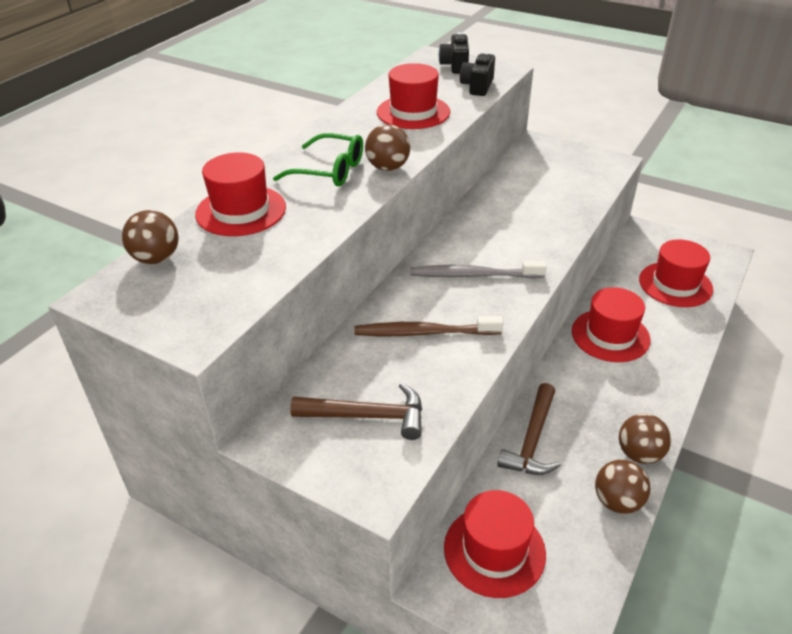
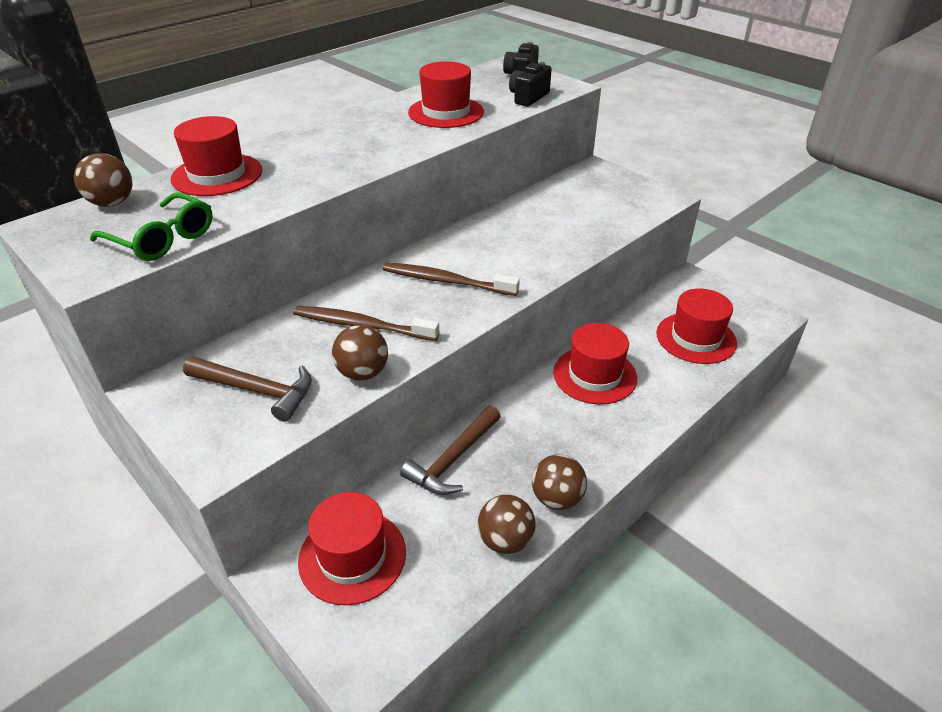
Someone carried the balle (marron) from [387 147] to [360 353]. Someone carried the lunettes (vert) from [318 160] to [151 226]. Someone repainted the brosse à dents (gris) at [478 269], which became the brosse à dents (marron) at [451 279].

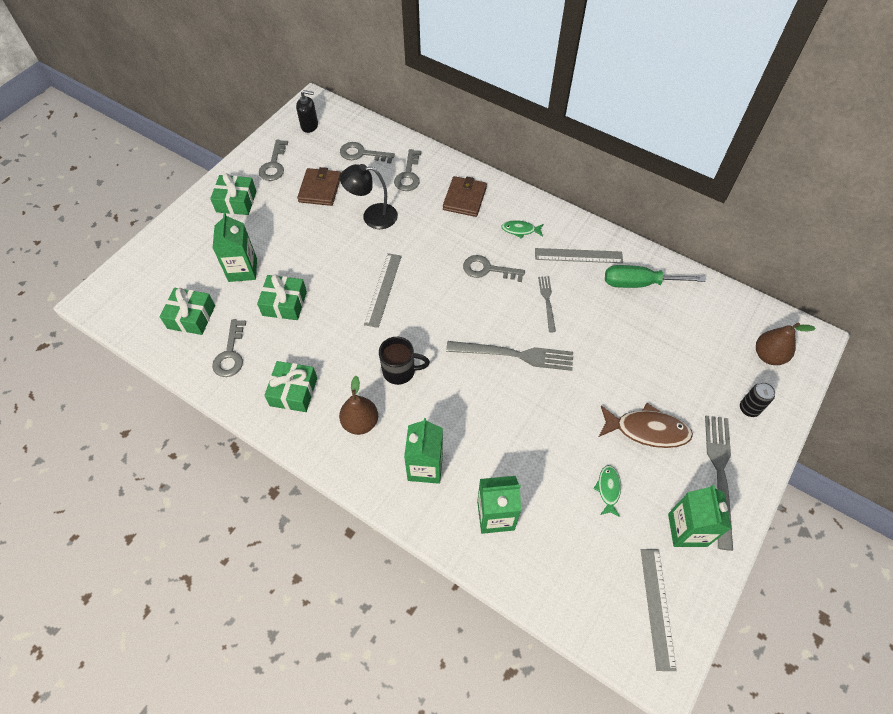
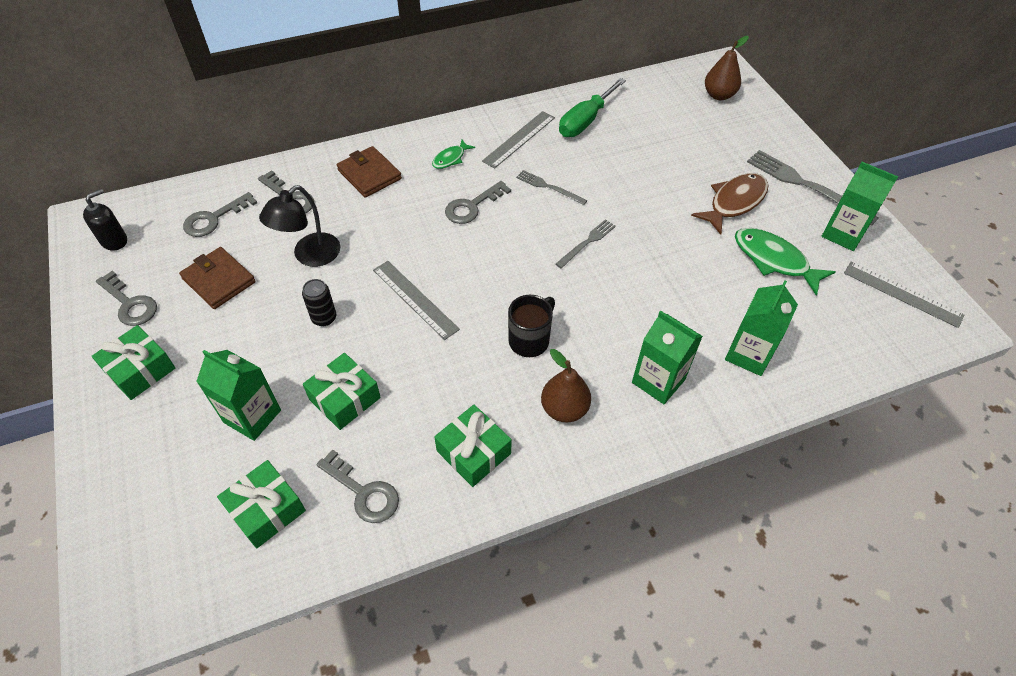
Someone scaled the fourchette (gris) at [509 356] by 0.56. Someone carried the canette (noir) from [757 399] to [319 302]. Someone scaled the poisson (vert) at [607 491] by 1.83.

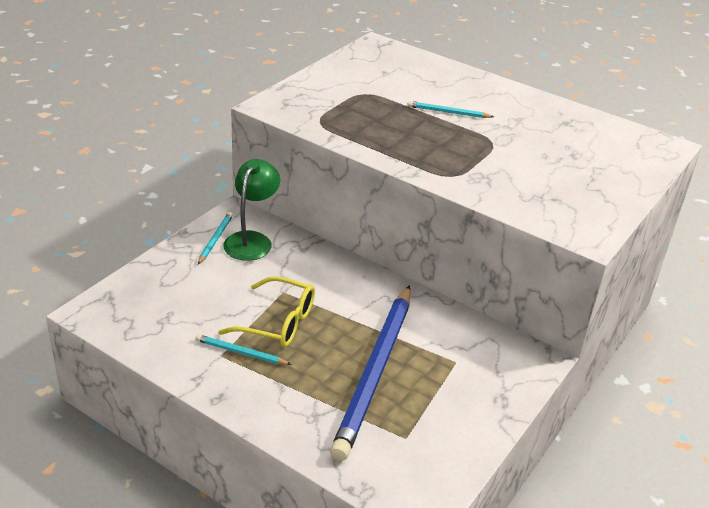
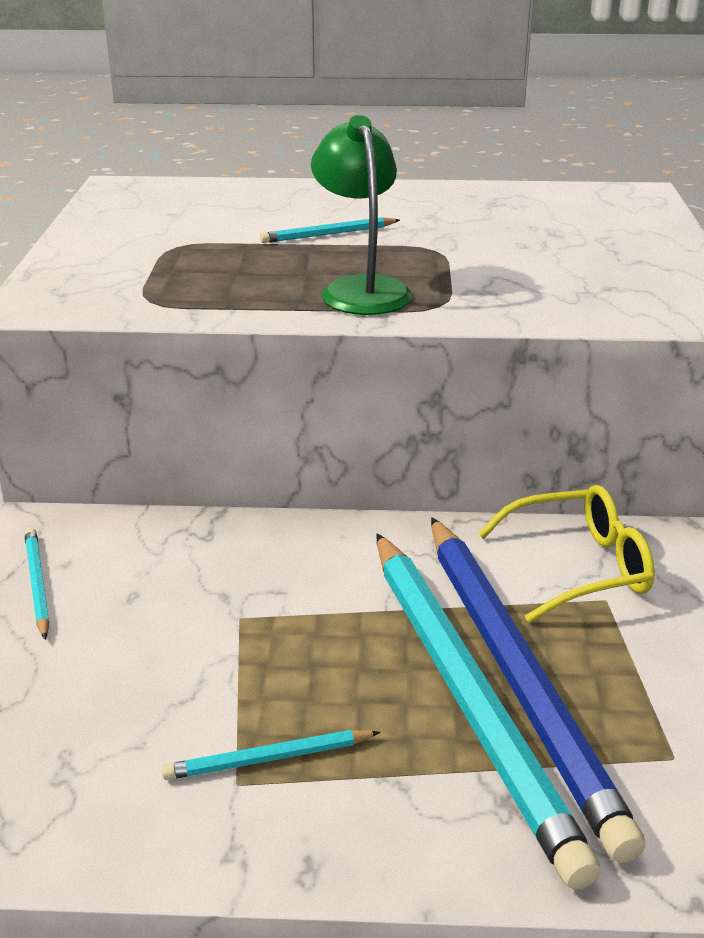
Someone carried the lampe (vert) from [251 210] to [361 215]. Someone carried the lunettes (jaune) from [266 311] to [566 554]. Someone put down the crayon (turquoise) at [488 711].

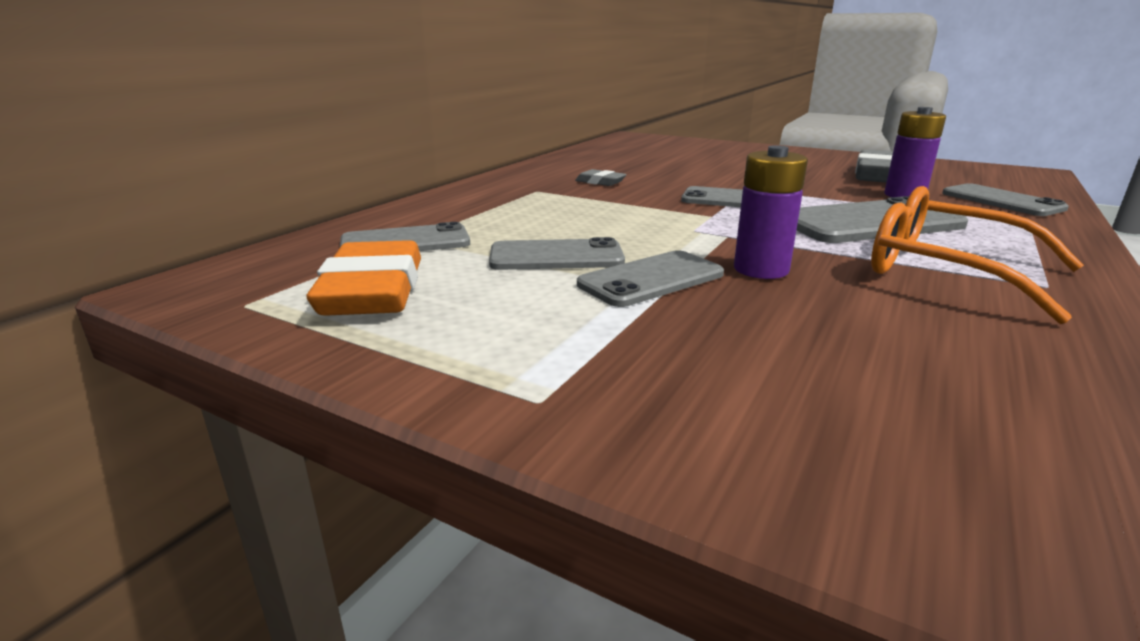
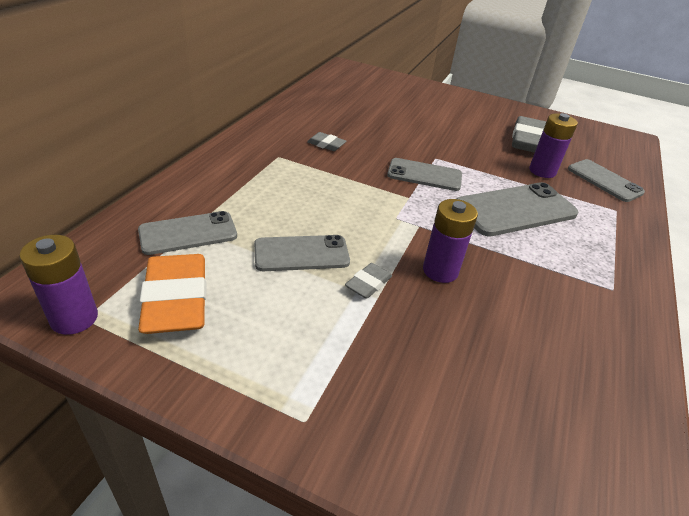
Someone took away the lunettes (orange) at [977 255]. Someone swapped the téléphone (gris) at [650 278] for the gomme (gris) at [368 281]. Someone put down the pile (violet) at [58 285].

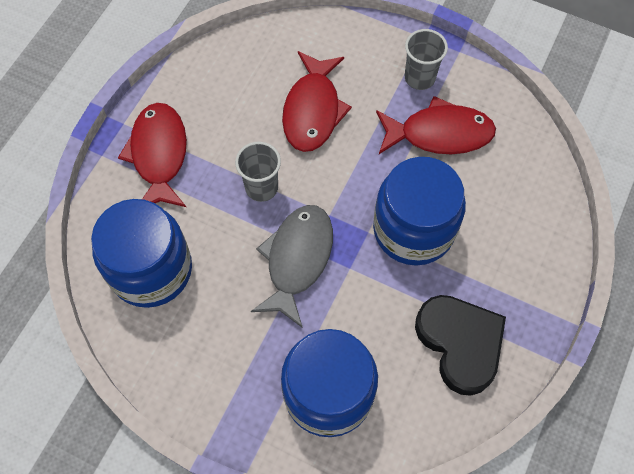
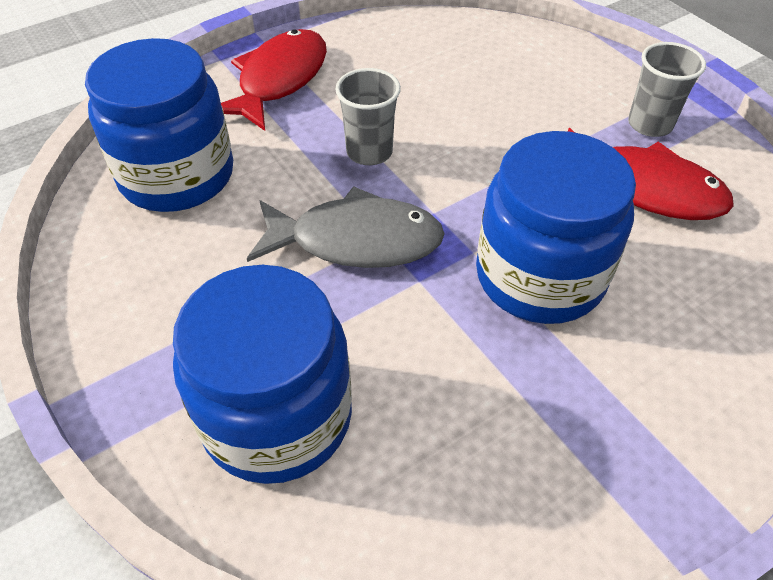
Someone took away the poisson (rouge) at [317 101]. Someone rotated the poisson (gris) at [292 266] by 45 degrees clockwise. Someone took away the cœur (noir) at [460 345].

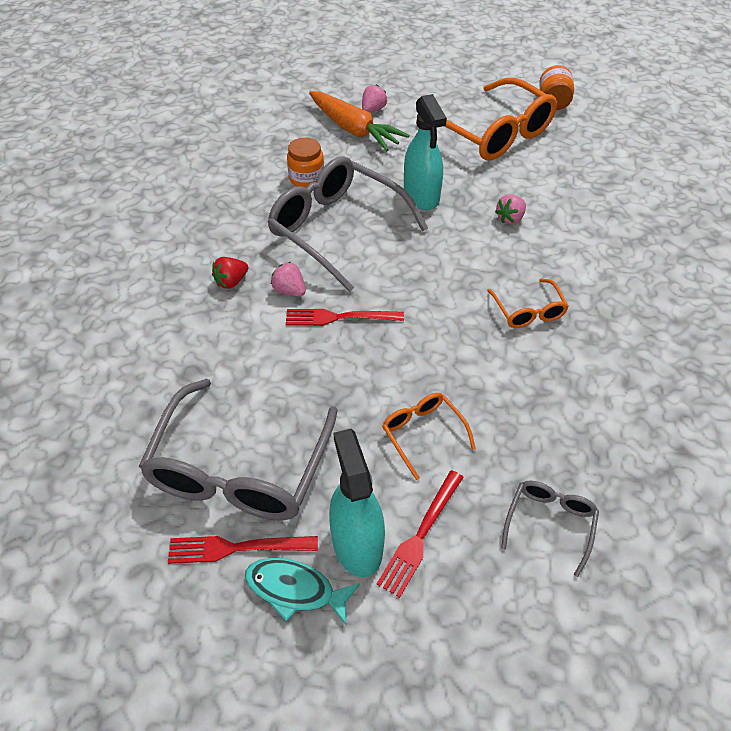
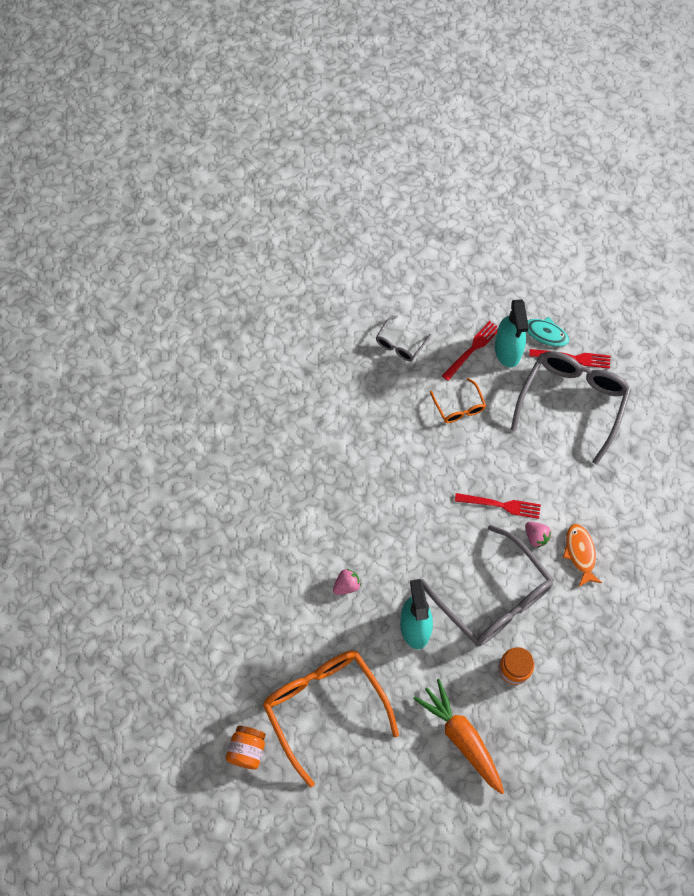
Someone took away the fraise (rose) at [374 98]. Someone swapped the fraise (rouge) at [230 273] for the poisson (orange) at [582 555]. Someone took away the lunettes (orange) at [528 303].

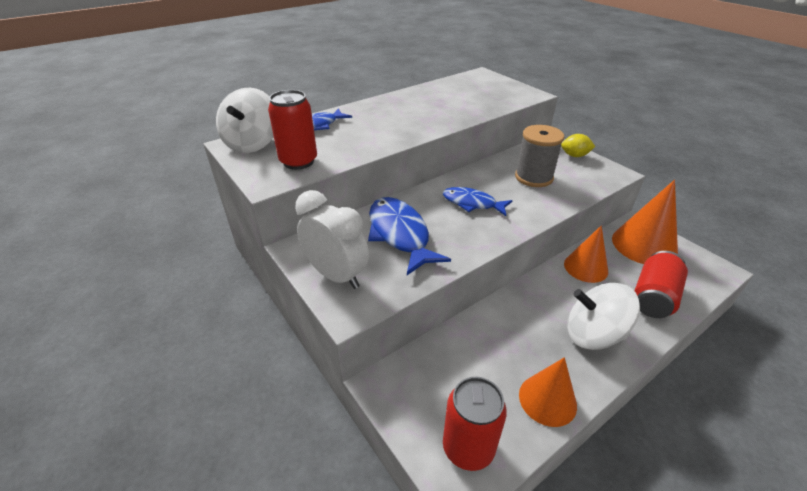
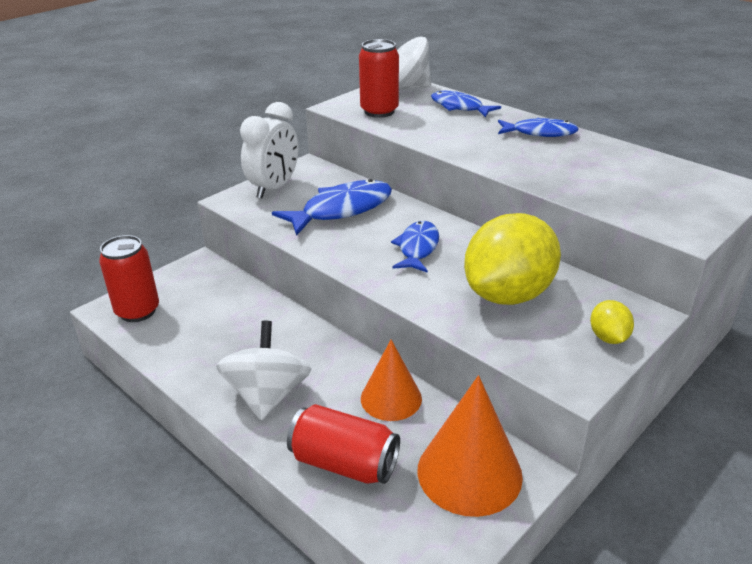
Someone swapped the bobine (gris) at [539 156] for the citron (jaune) at [512 259]. Someone took away the cône (orange) at [548 392]. Someone put down the poisson (bleu) at [538 127].

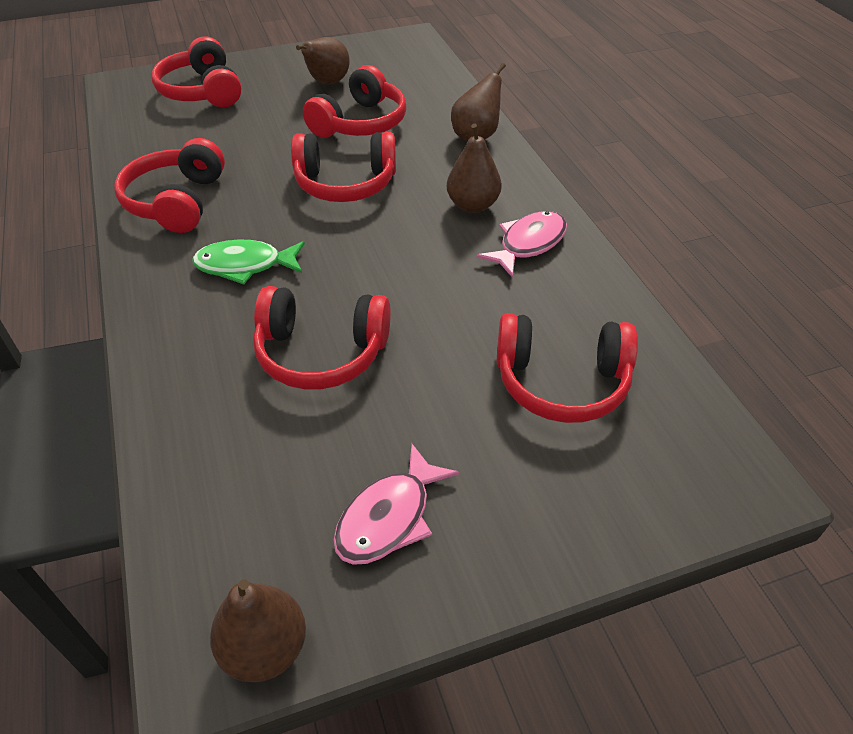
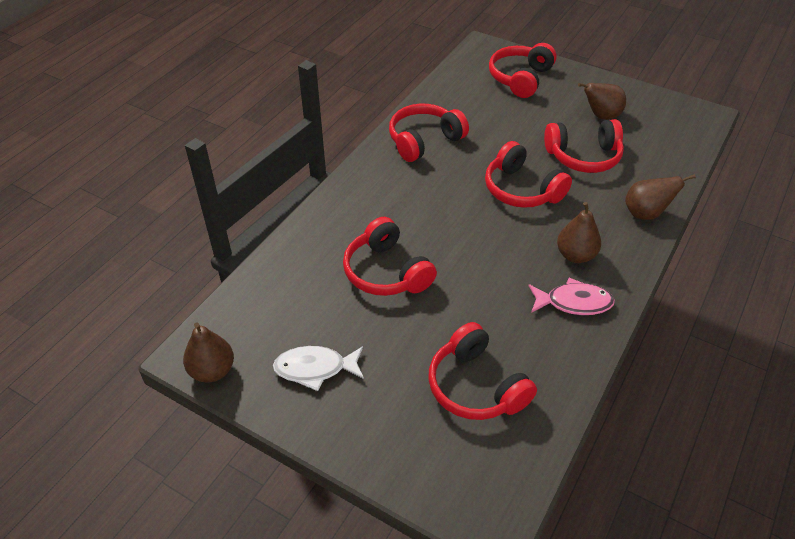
Someone took away the poisson (vert) at [248 262]. Someone repainted the poisson (rose) at [396 504], which became the poisson (blanc) at [318 368].

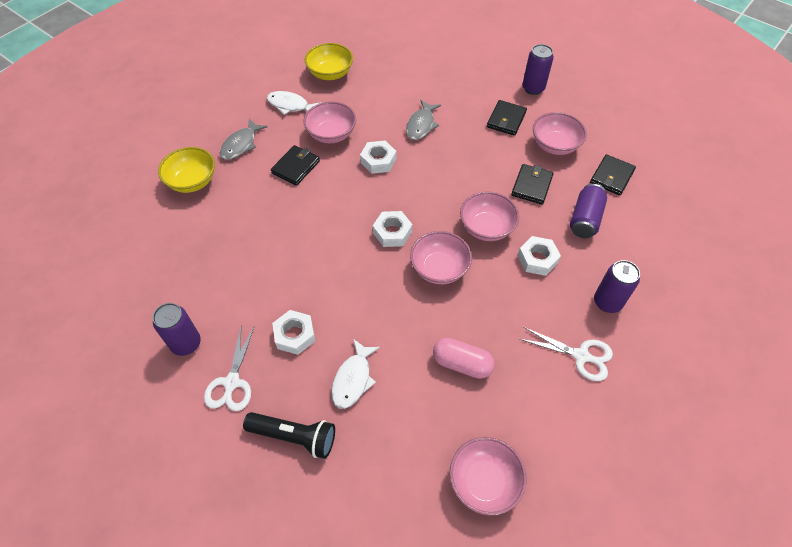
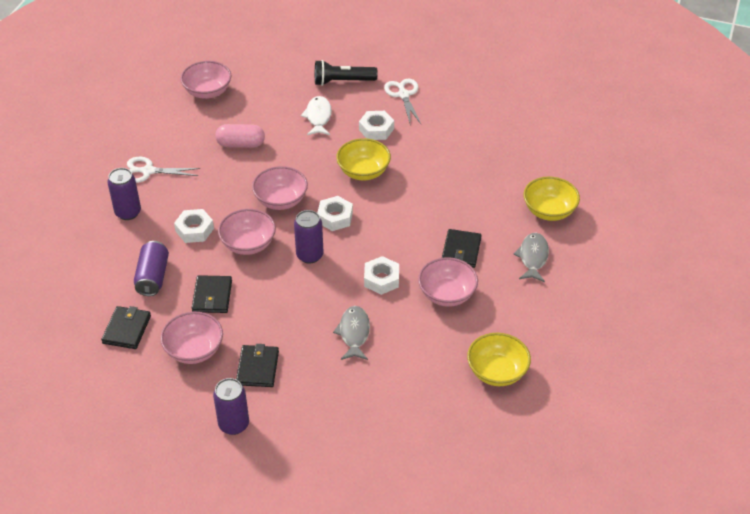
Someone took away the poisson (blanc) at [294 103]. Someone carried the canette (violet) from [177 329] to [309 237]. Someone put down the bol (jaune) at [363 159].

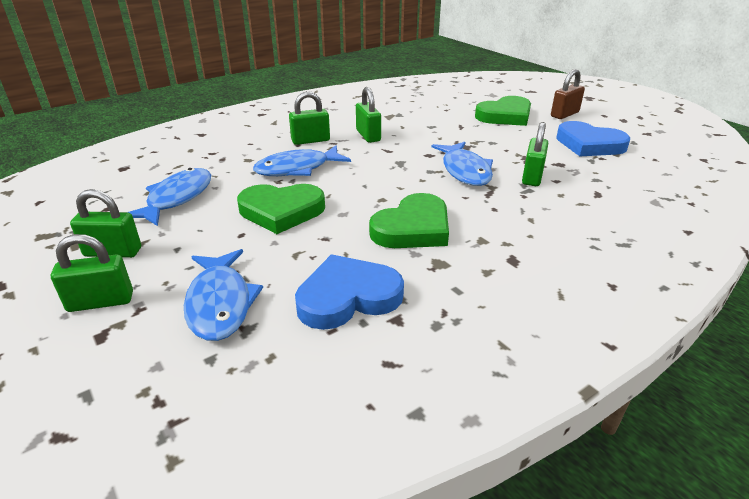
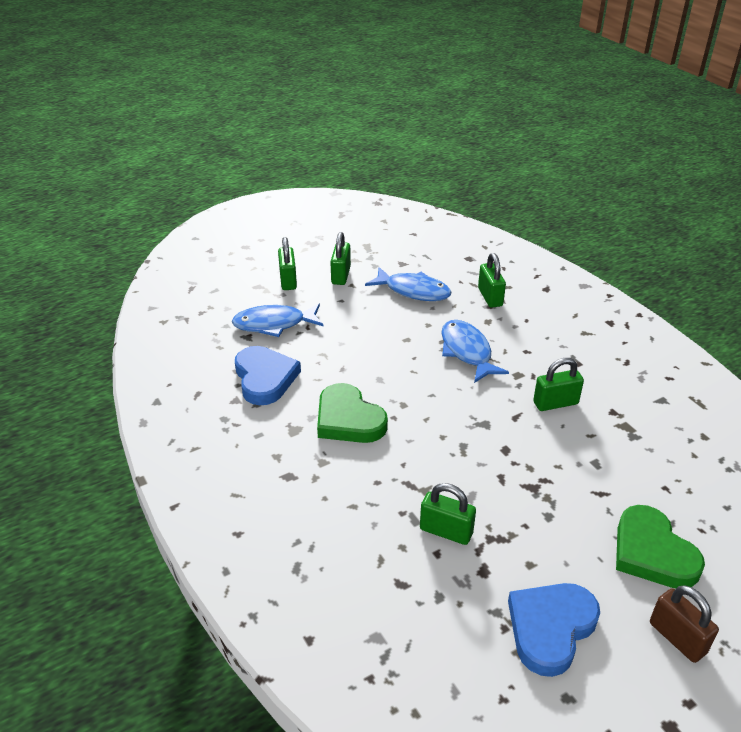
Someone carried the cadenas (vert) from [309 118] to [492 280]. Someone took away the poisson (bleu) at [462 164]. Someone took away the cœur (vert) at [281 209].

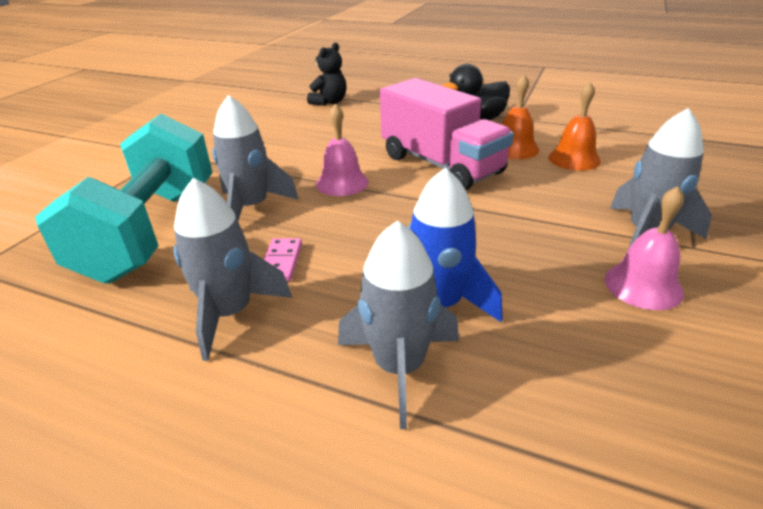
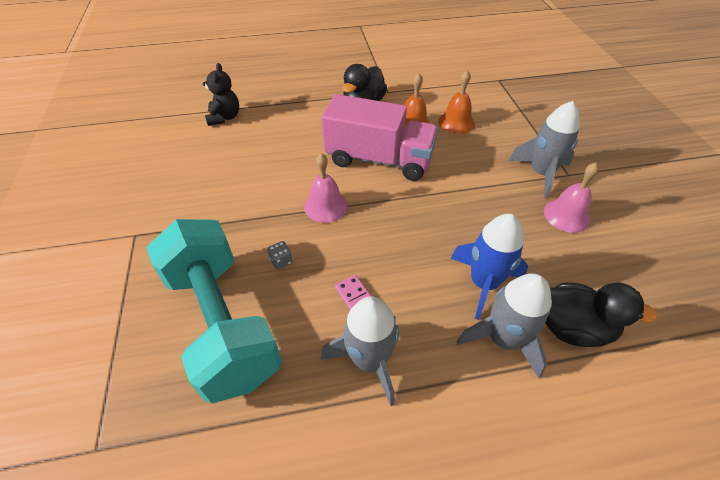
Someone swapped the fusée (gris) at [255 157] for the dé (gris) at [280 255]. Someone put down the canard (noir) at [601 314].

